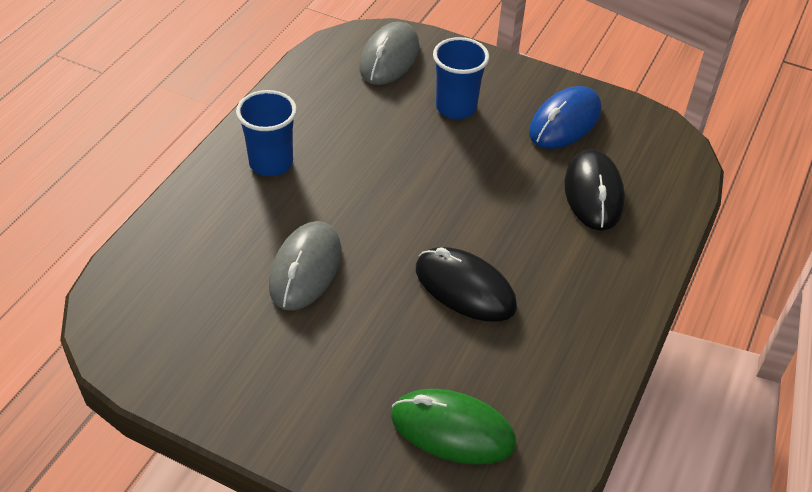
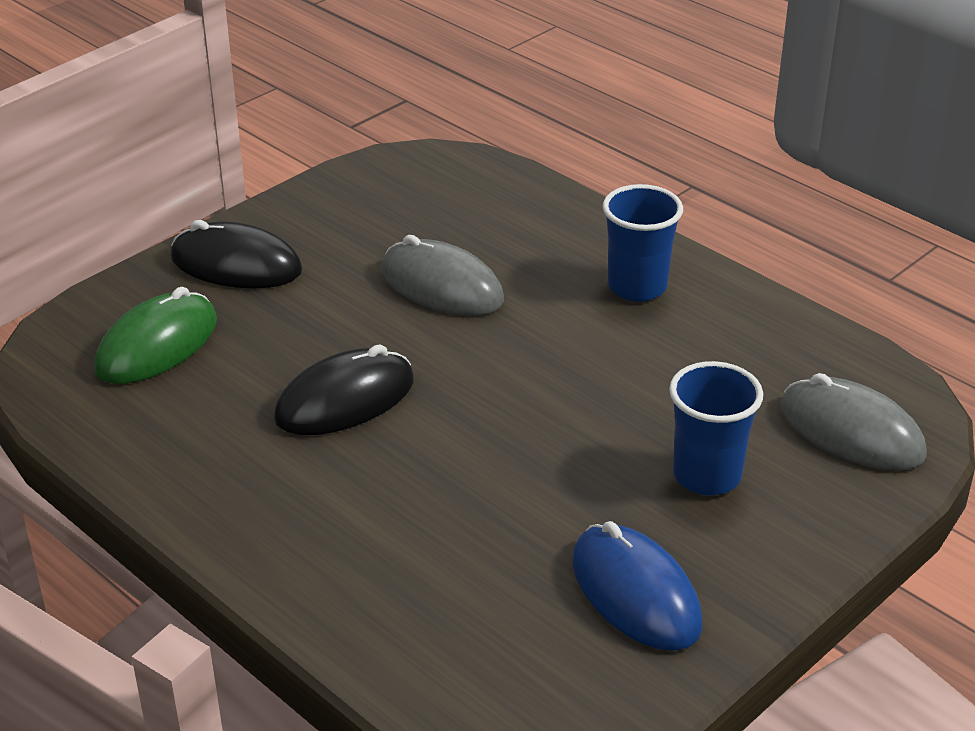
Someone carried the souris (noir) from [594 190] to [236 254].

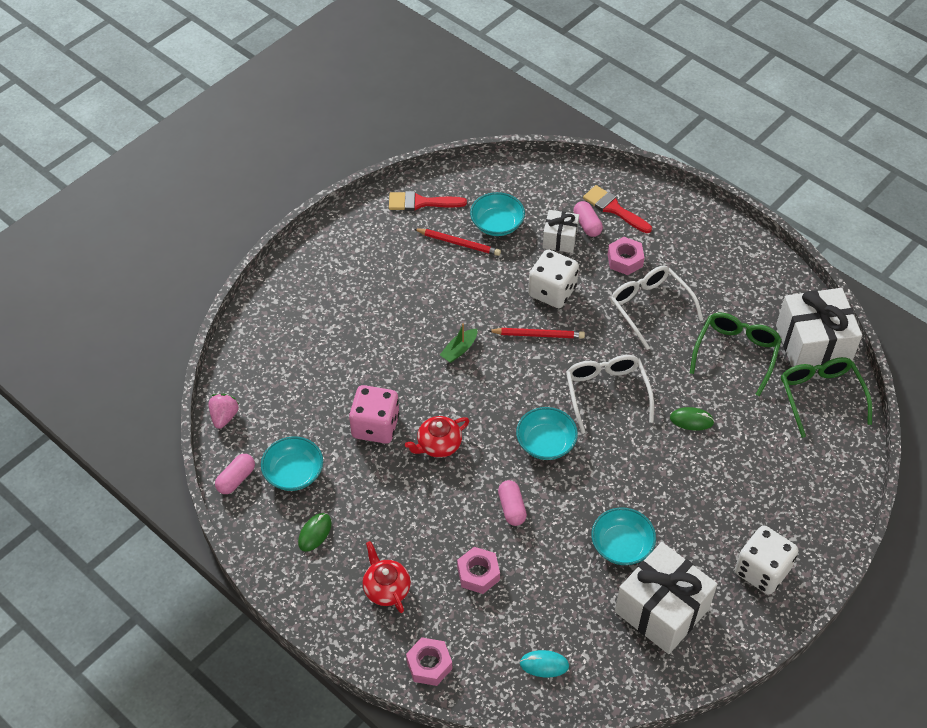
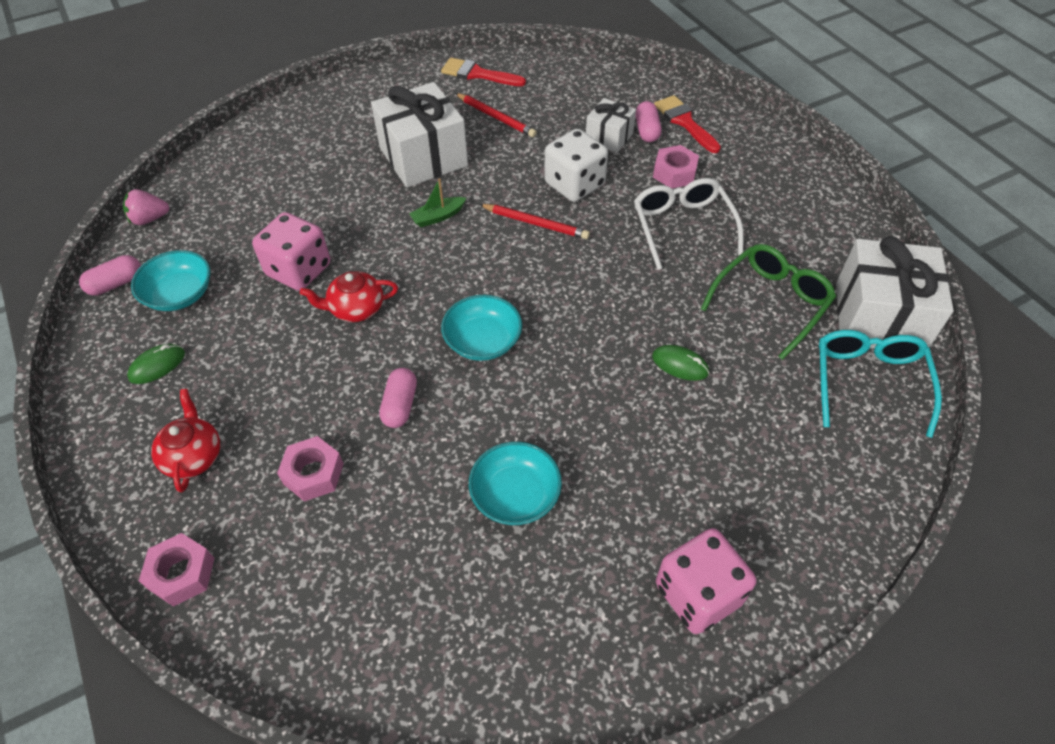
Someone took away the bol (turquoise) at [497 214]. Someone took away the lunettes (blanc) at [610 394]. Someone repainted the lunettes (vert) at [826 397], which became the lunettes (turquoise) at [880 384]. Someone rotated the fraise (rose) at [224 411] by 135 degrees counterclockwise. Someone repainted the dé (blanc) at [766 560], which became the dé (rose) at [706 581]. Someone carried the cadeau (blanc) from [666 598] to [419 135]. Someone took away the souris (turquoise) at [544 663].

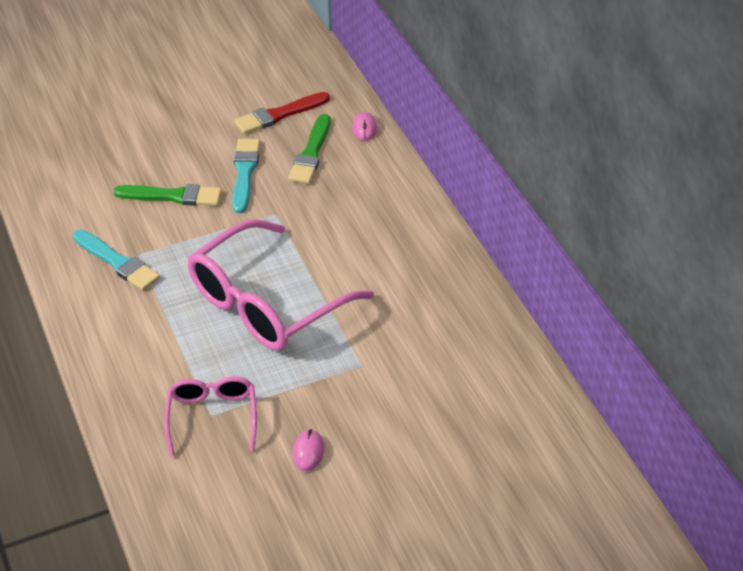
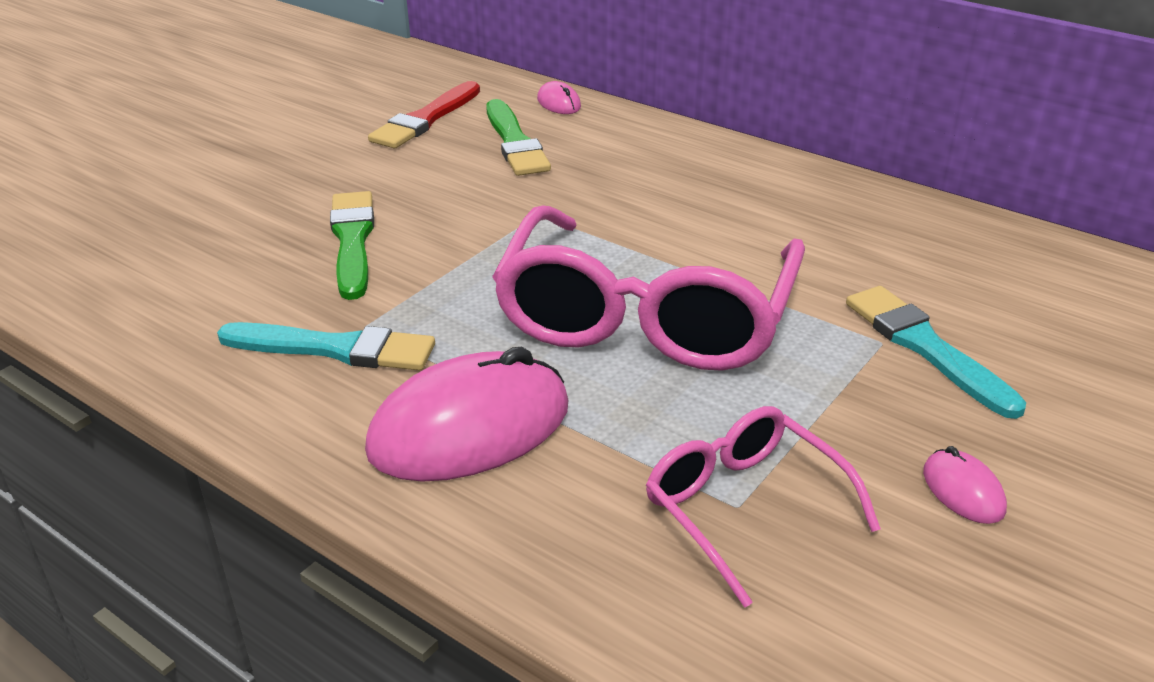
Someone carried the pinceau (turquoise) from [246 176] to [936 352]. Someone rotated the pinceau (vert) at [167 195] by 75 degrees counterclockwise. Someone put down the souris (rose) at [466 414].

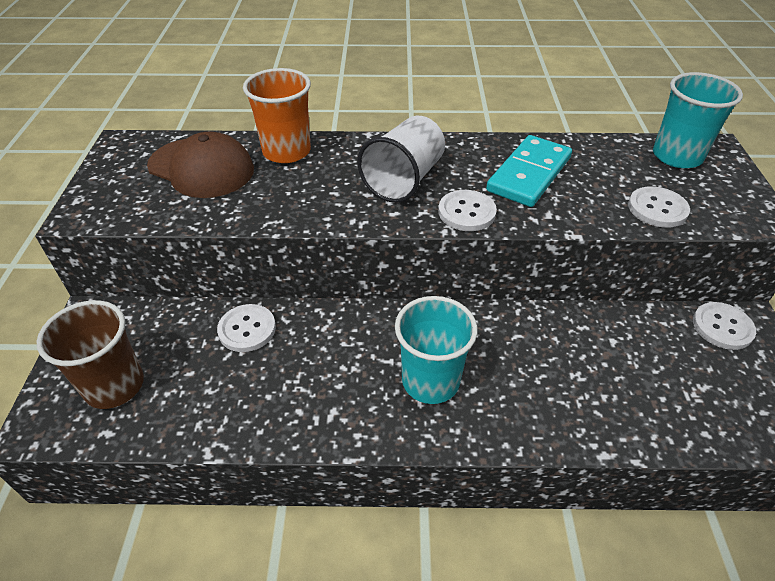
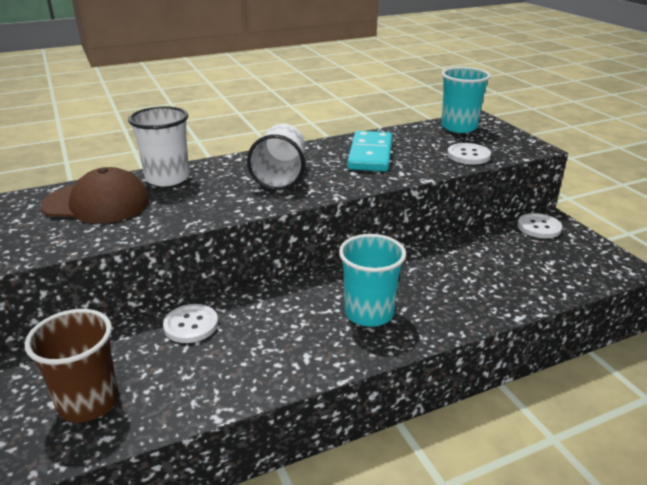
Someone repainted the gobelet (orange) at [277 115], which became the gobelet (blanc) at [158 146]. Someone took away the bouton (blanc) at [467 210].

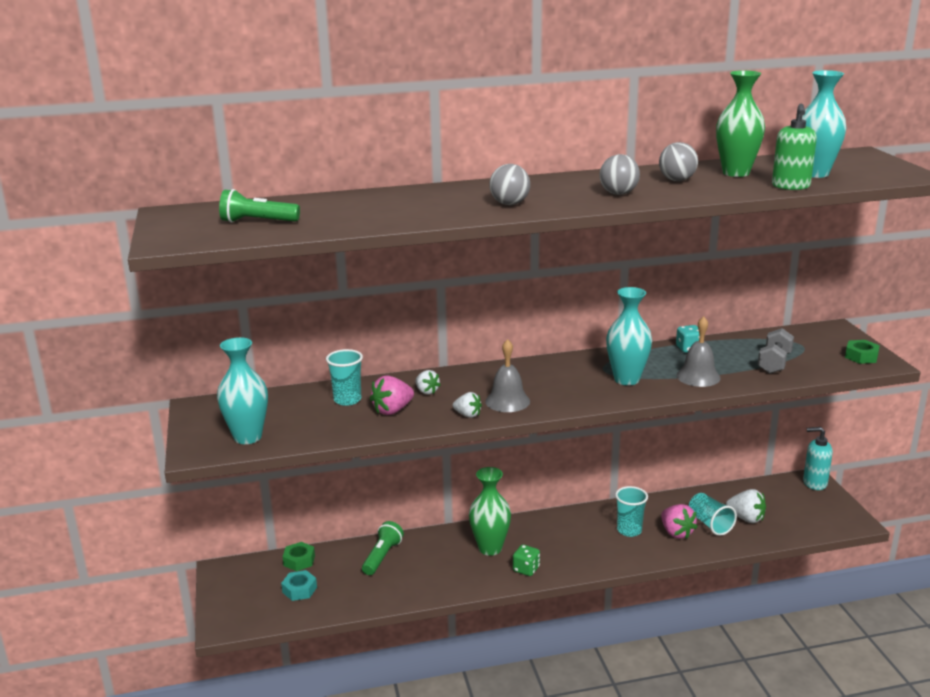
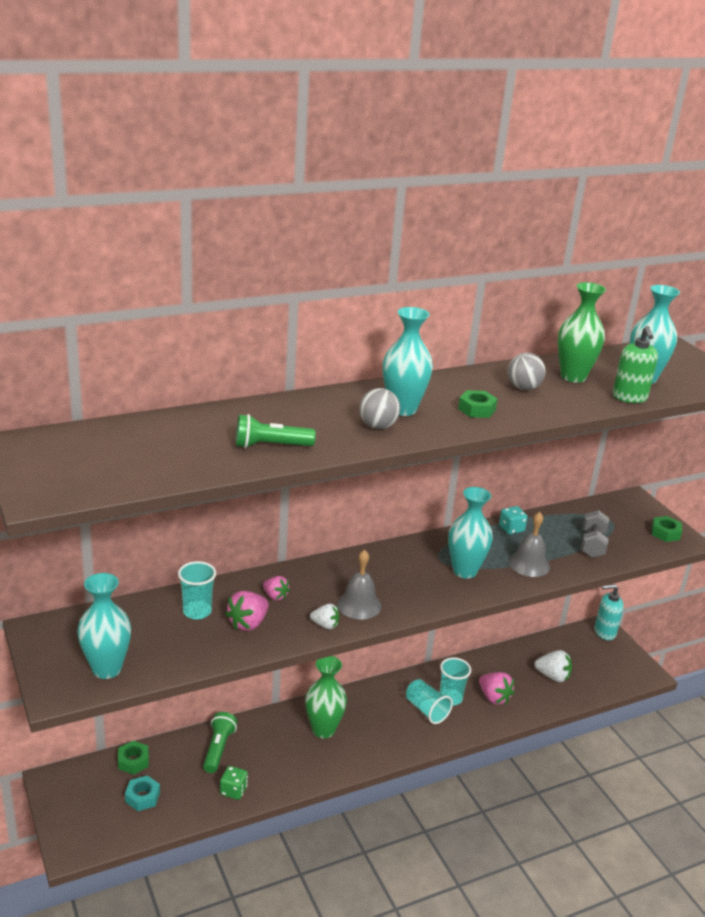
Someone swapped the balle (gris) at [619 174] for the écrou (vert) at [478 404]. Someone carried the lampe de poche (vert) from [259 206] to [276 431]. Someone repainted the fraise (blanc) at [428 382], which became the fraise (rose) at [276 588]. Someone carried the gobelet (turquoise) from [713 514] to [429 701]. Someone carried the dé (vert) from [526 560] to [234 783]. Someone put down the vase (turquoise) at [408 361].

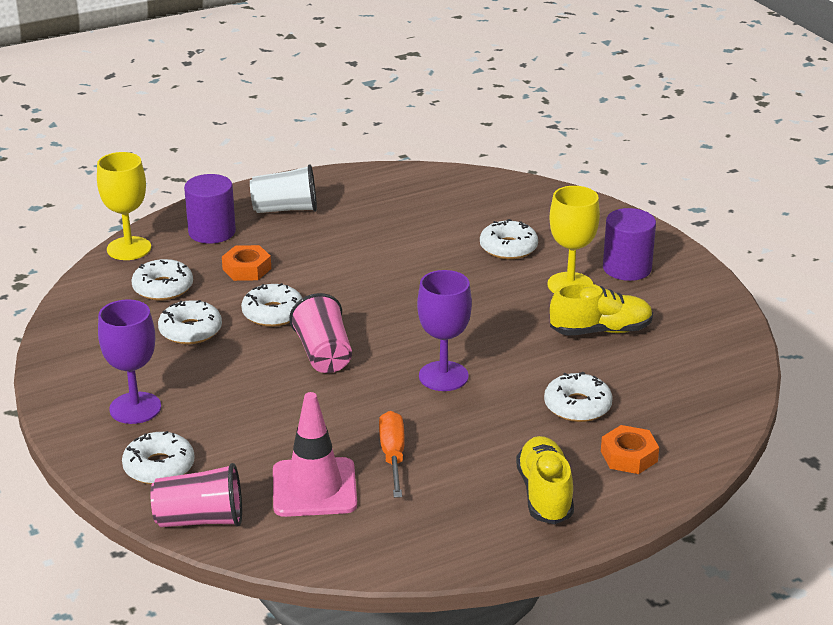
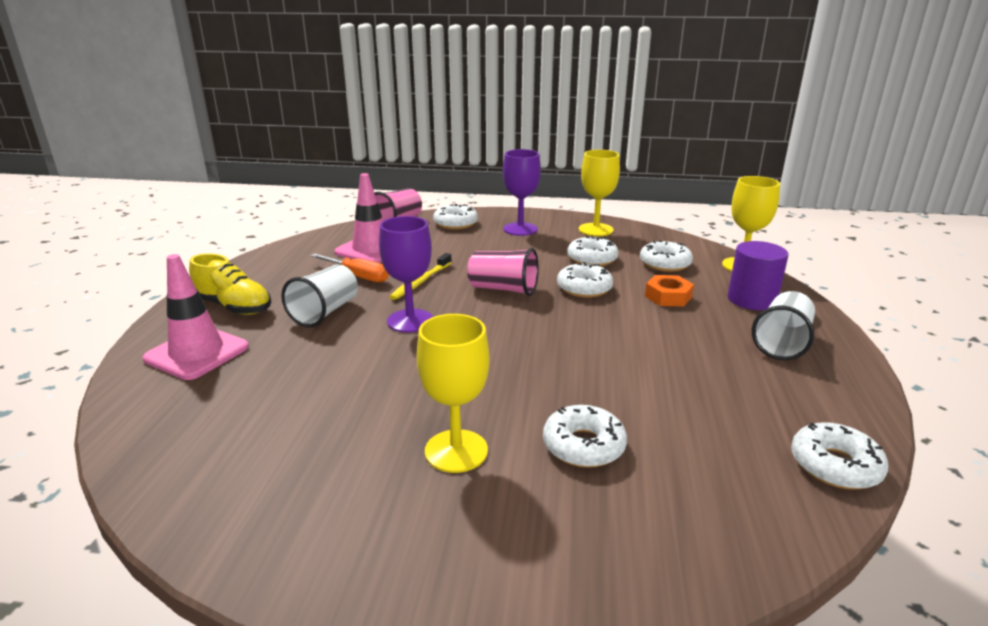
Someone took away the cylindre (violet) at [629 244]. Someone took away the chaussure (jaune) at [601 309]. Someone carried the beignet (blanc) from [578 397] to [839 456]. Someone swapped the écrou (orange) at [630 449] for the cône de chantier (rose) at [196 317]. Someone put down the verre à pied (jaune) at [599 193]. Someone put down the brosse à dents (jaune) at [420 276]. Someone put down the gobelet (blanc) at [319 295].

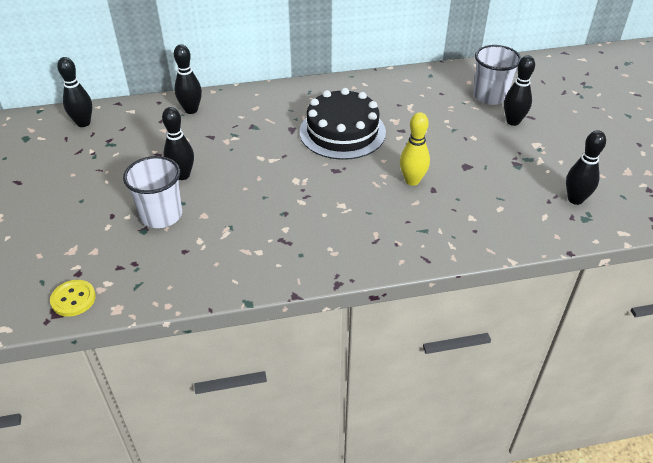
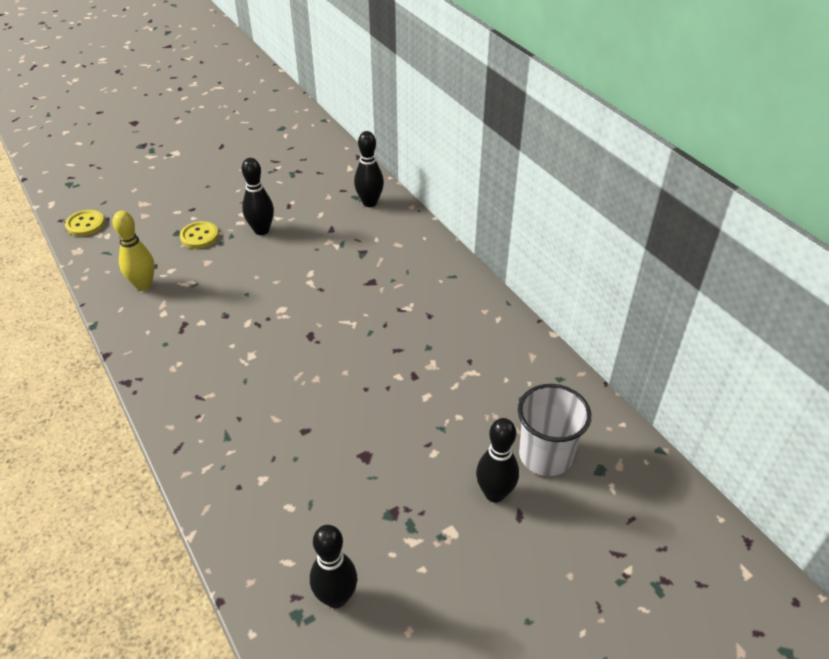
Someone took away the quille (noir) at [74 92]. Someone took away the gâteau (noir) at [342 124]. Someone carried the quille (jaune) from [415 149] to [133 251]. Someone swapped the gobelet (blanc) at [152 192] for the bouton (jaune) at [199 235].

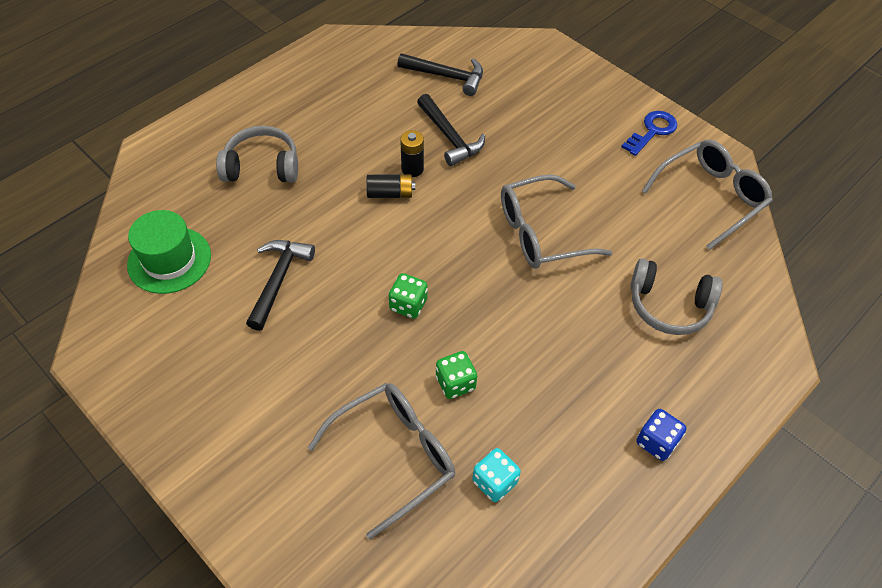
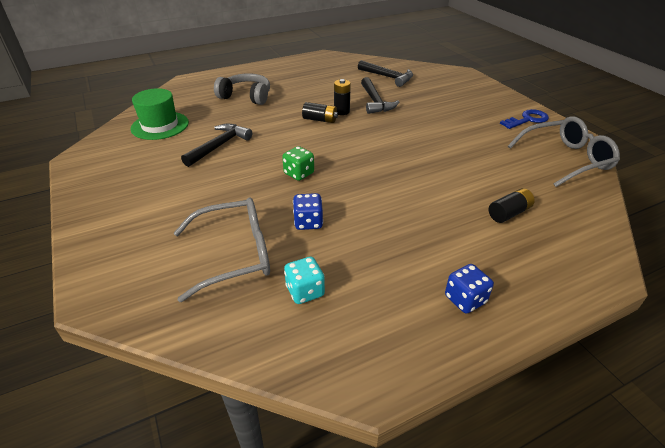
Someone took away the lunettes (gris) at [556 221]. Someone swapped the casque audio (gris) at [677 297] for the pile (noir) at [512 205]. Someone repainted the dé (vert) at [456 375], which became the dé (bleu) at [308 211].

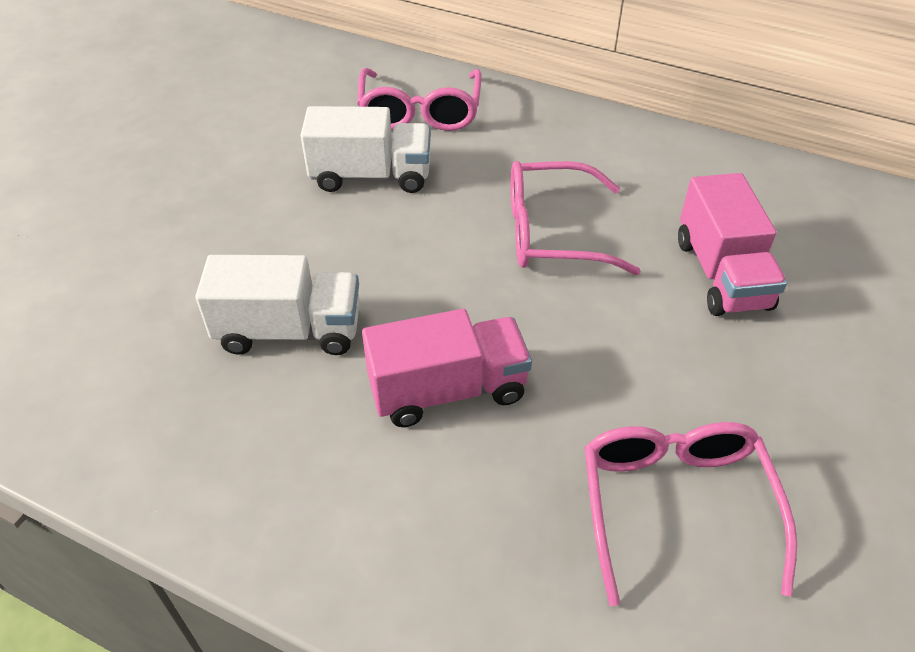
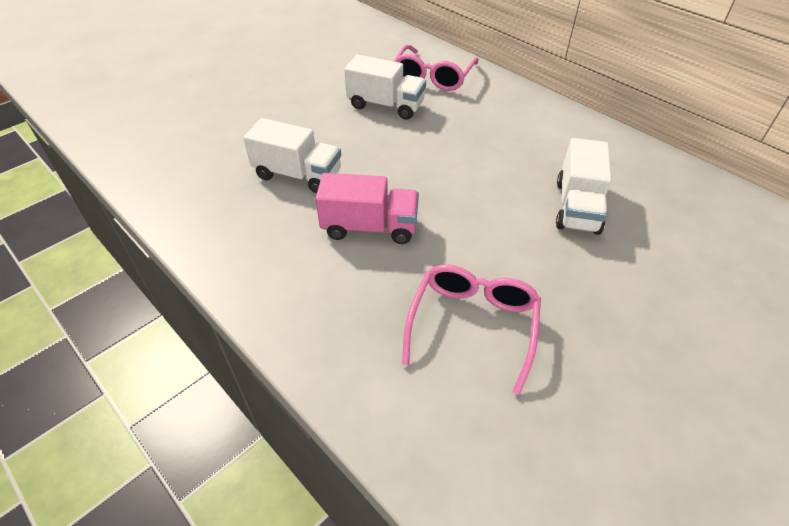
Someone took away the lunettes (rose) at [575 218]. Someone repainted the camion (rose) at [732 244], which became the camion (blanc) at [583 186].

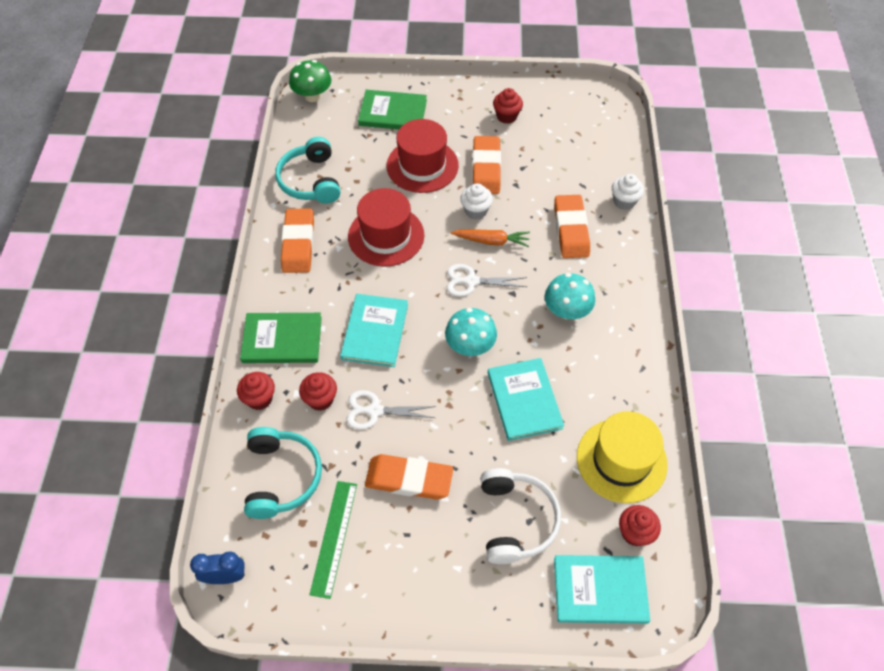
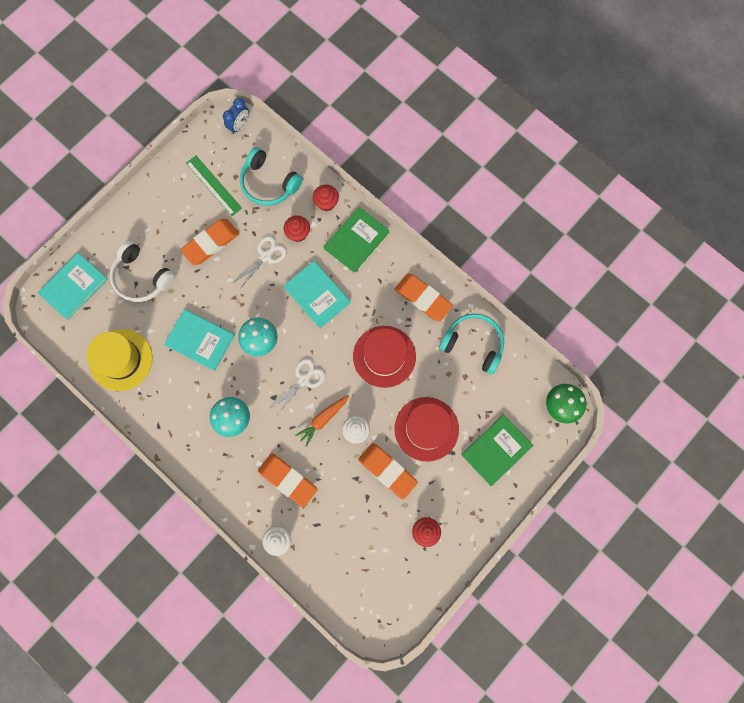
Someone took away the muffin (rouge) at [640 525].

